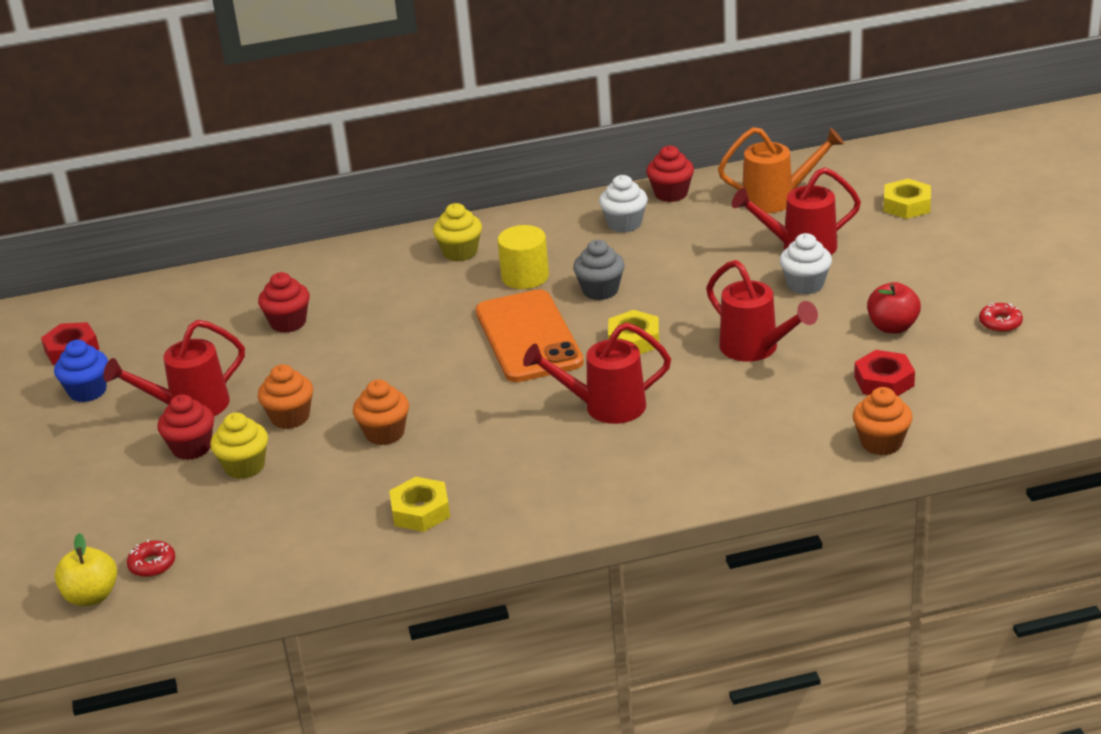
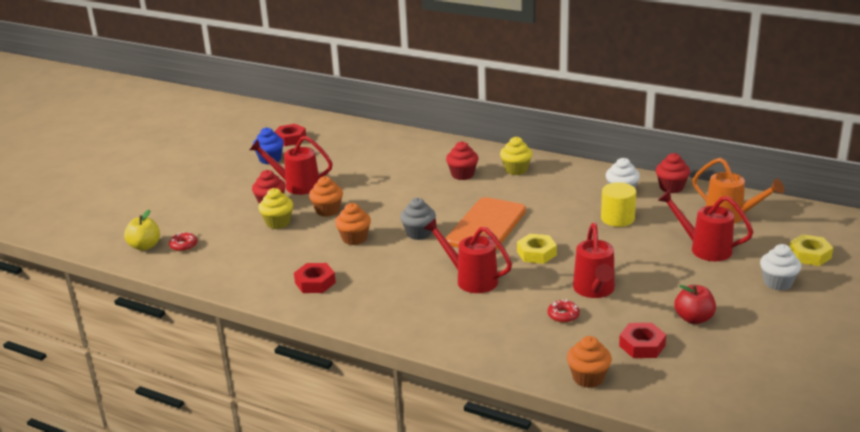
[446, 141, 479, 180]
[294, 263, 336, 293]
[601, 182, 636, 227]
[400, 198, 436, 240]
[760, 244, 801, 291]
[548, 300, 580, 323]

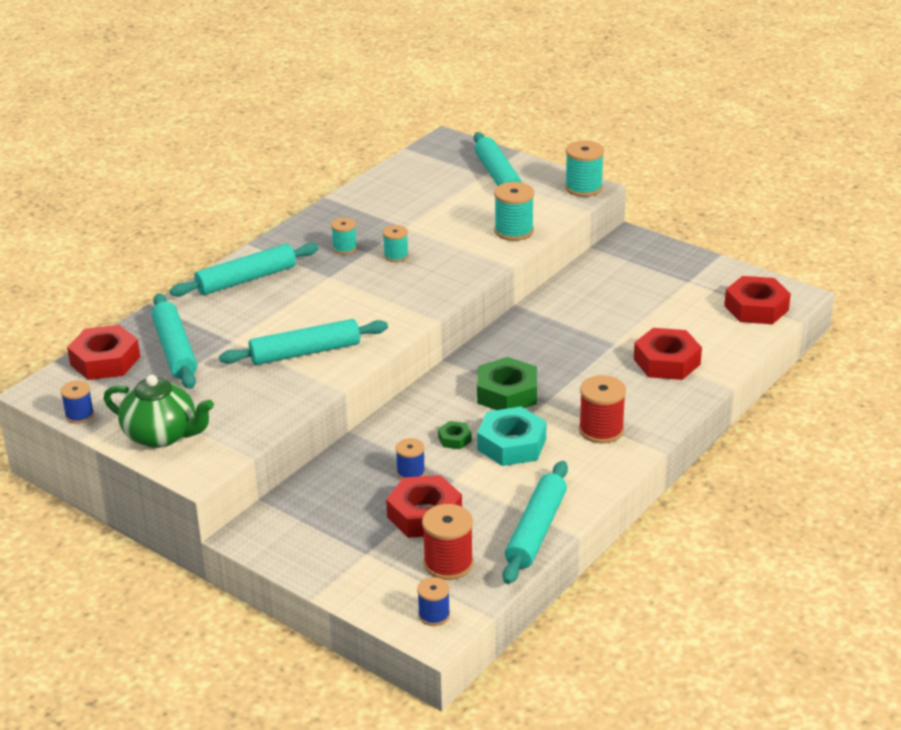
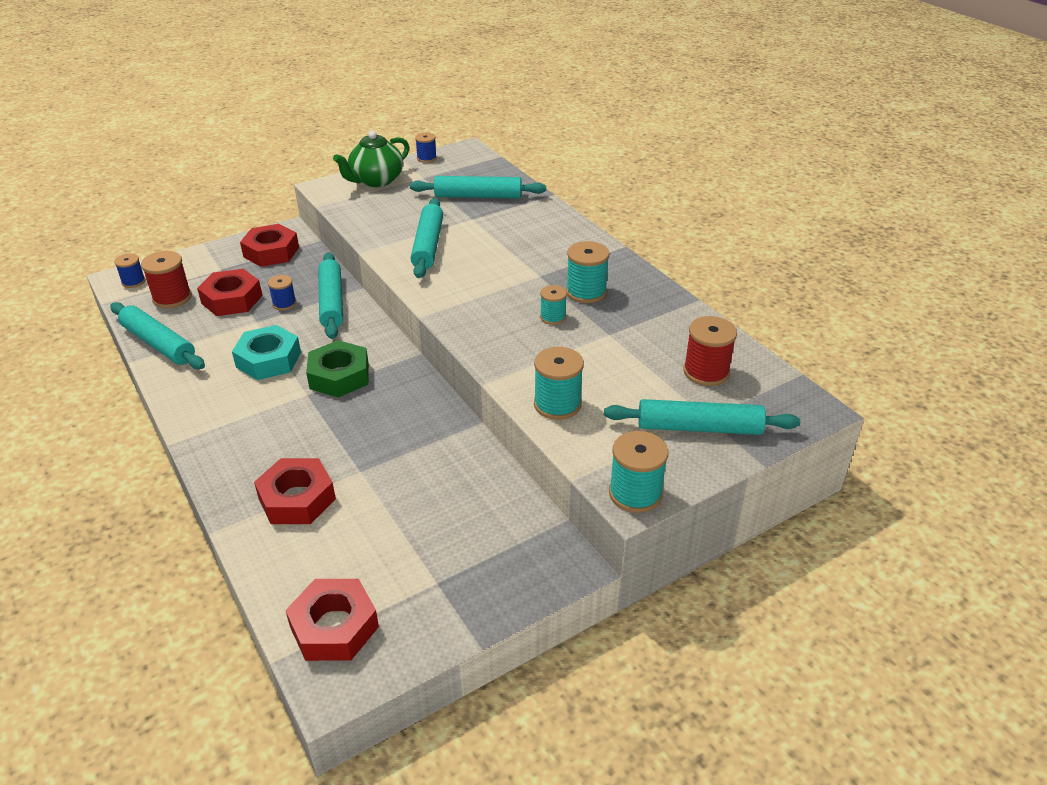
[240, 224, 299, 267]
[318, 252, 343, 339]
[566, 241, 609, 303]
[438, 421, 472, 449] (first image)
[683, 316, 737, 386]

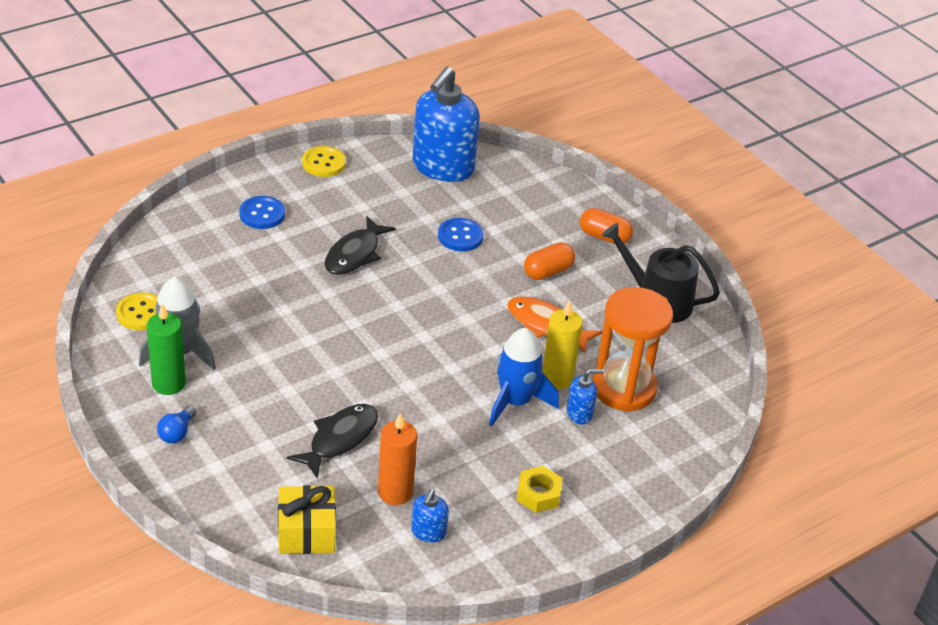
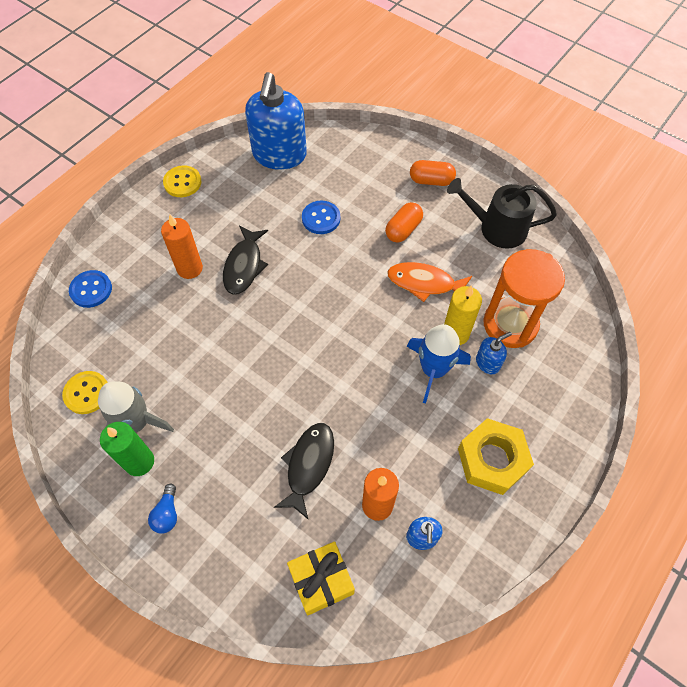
[69, 270, 112, 308]
[458, 418, 534, 495]
[161, 214, 203, 279]

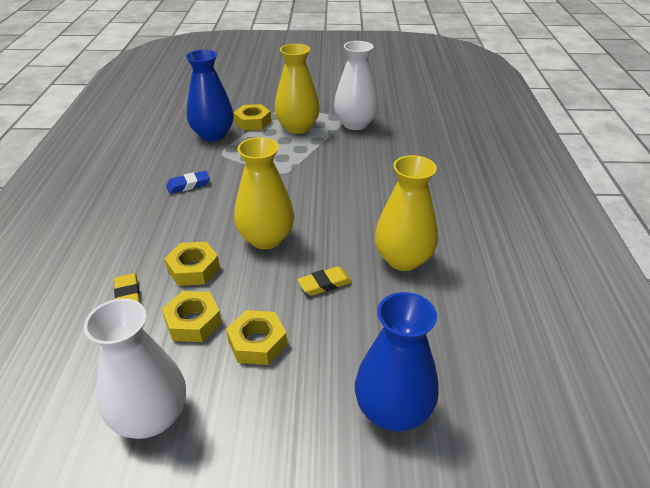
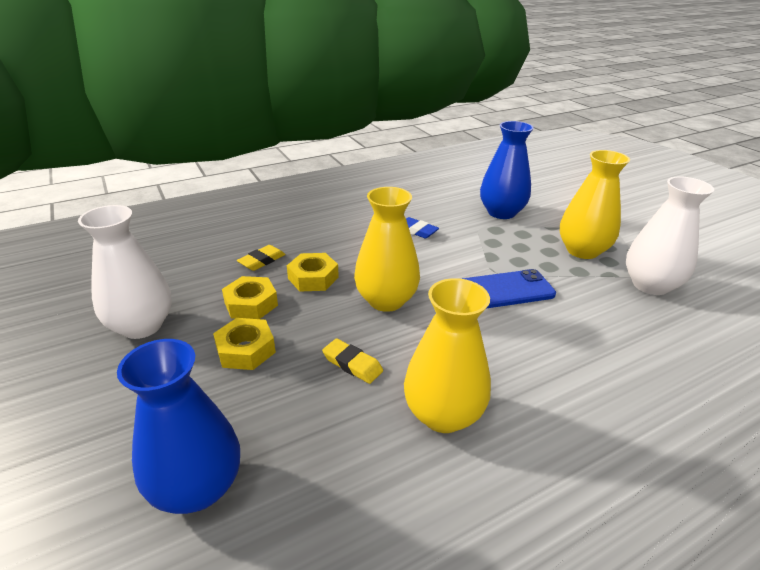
[234, 104, 271, 131] (first image)
[462, 269, 556, 309]

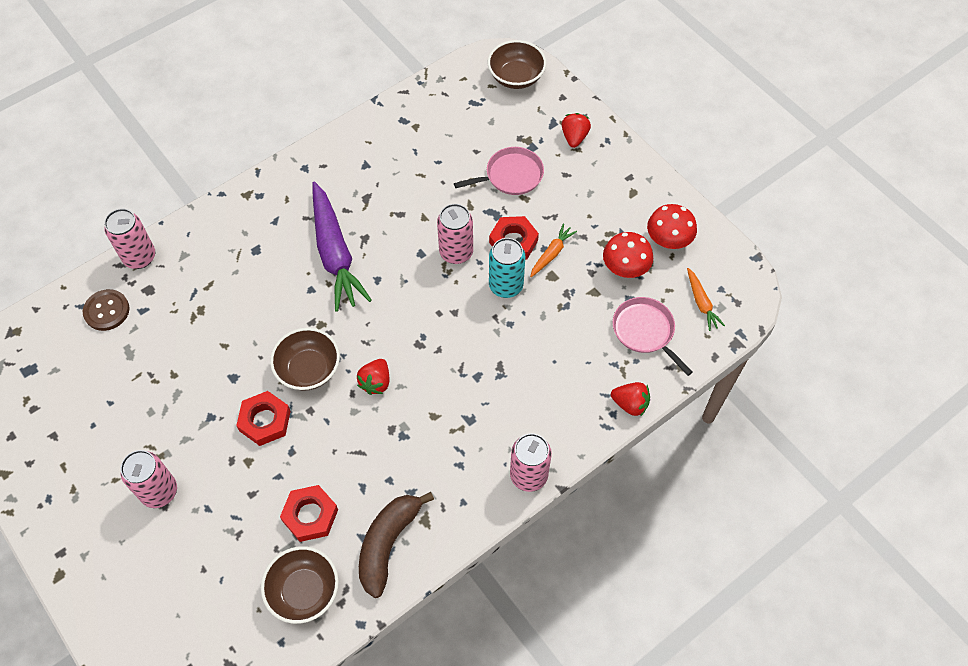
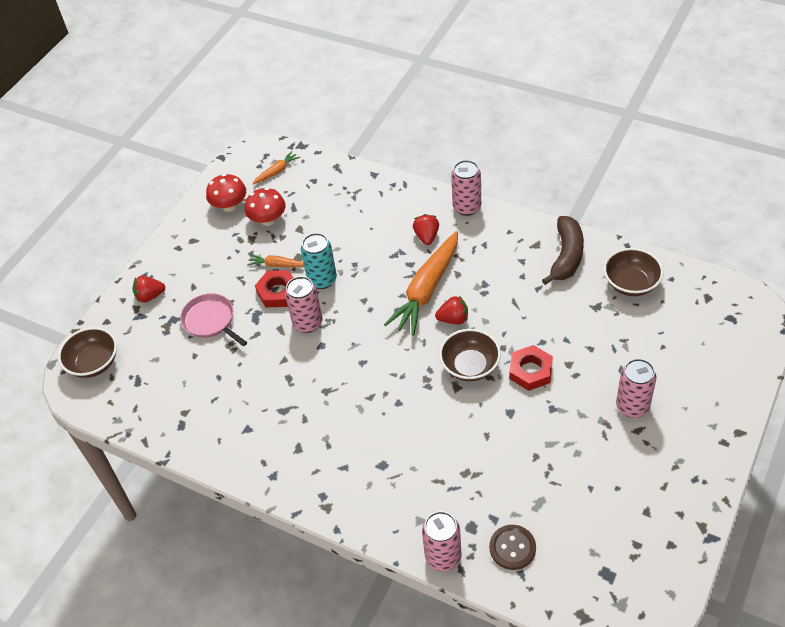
[280, 485, 338, 542] (first image)
[312, 181, 372, 312] (first image)
[542, 216, 584, 285]
[413, 214, 439, 245]
[613, 297, 693, 376] (first image)
[384, 231, 458, 336]

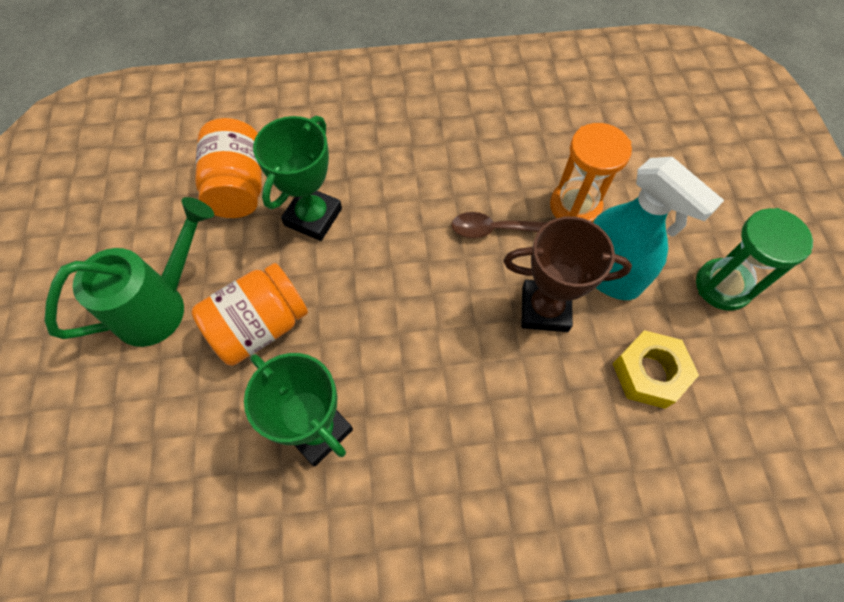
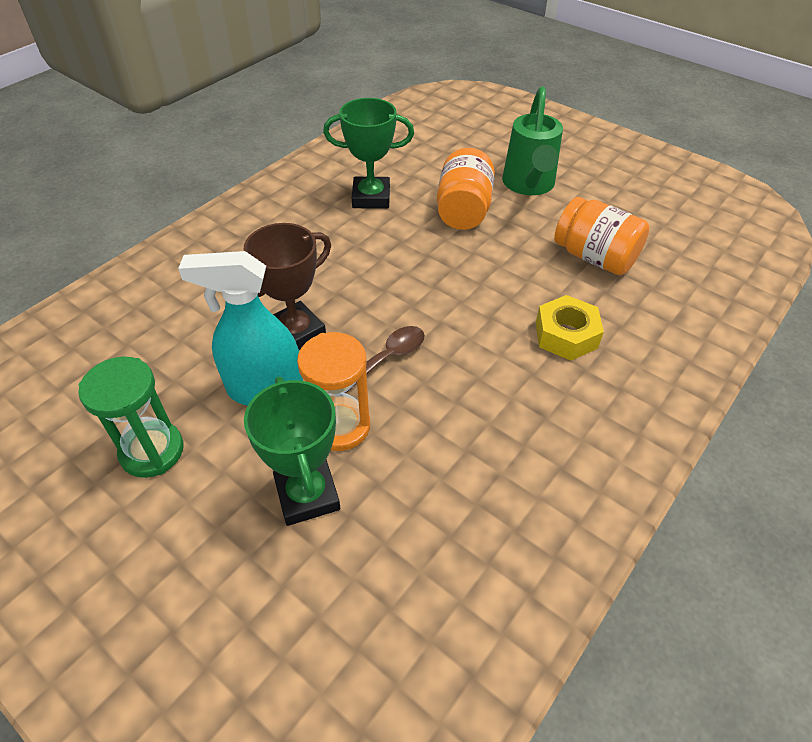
[244, 377, 340, 526]
[536, 295, 604, 361]

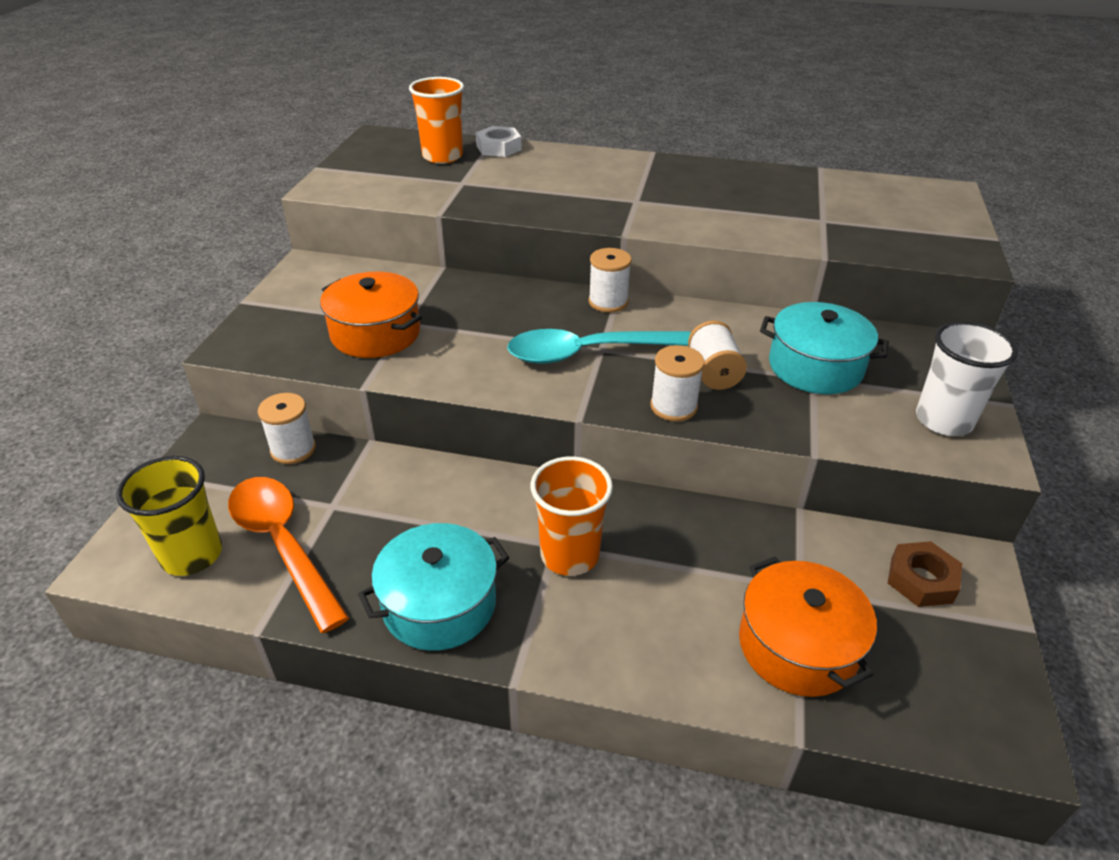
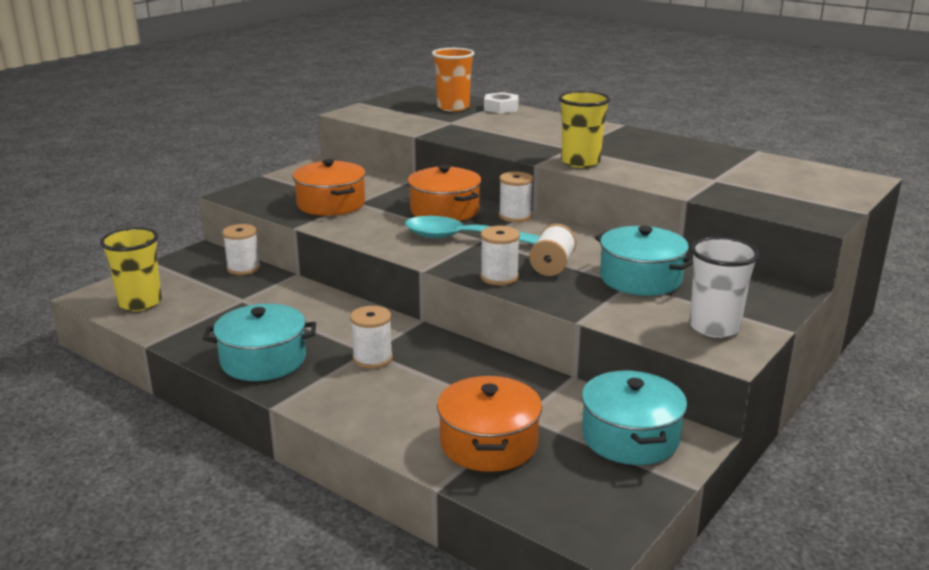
[228, 477, 349, 633] (first image)
[350, 306, 393, 369]
[582, 370, 687, 465]
[408, 165, 481, 221]
[559, 91, 610, 168]

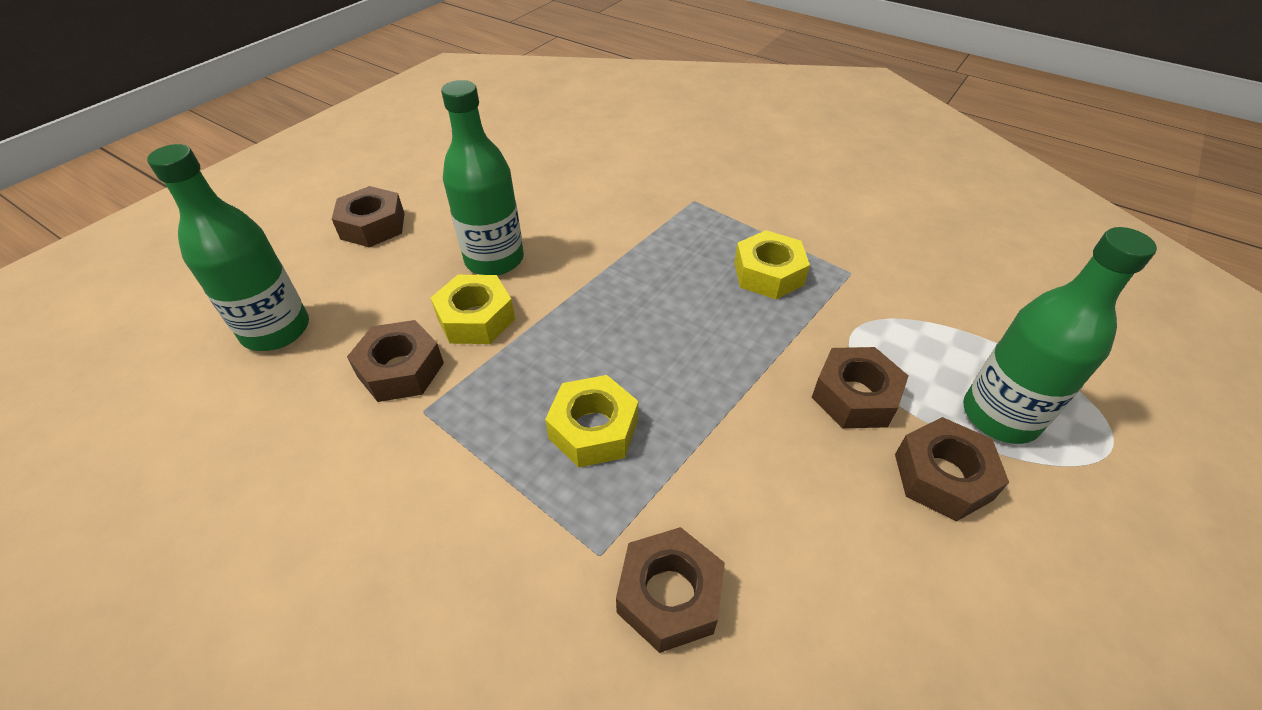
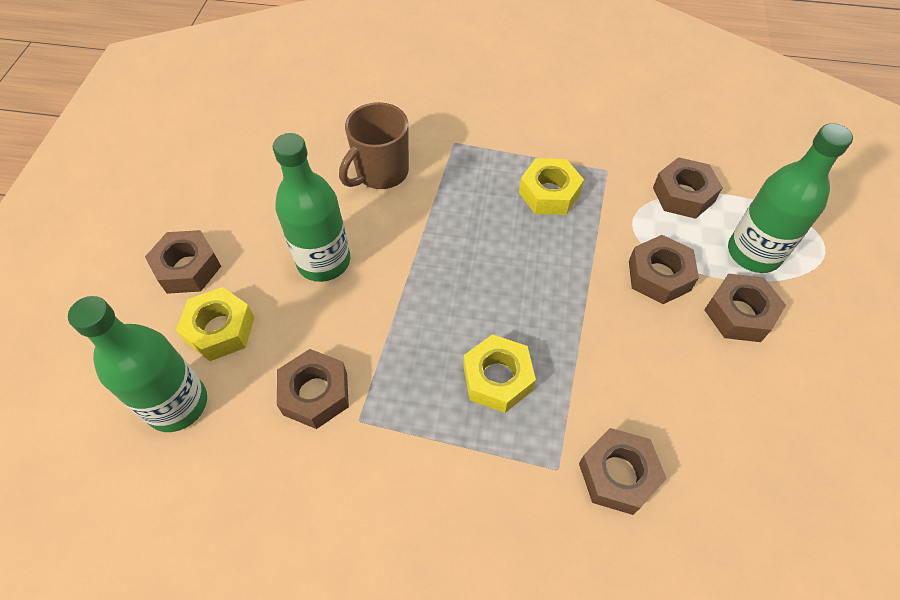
[176, 287, 255, 361]
[339, 102, 409, 189]
[653, 157, 723, 219]

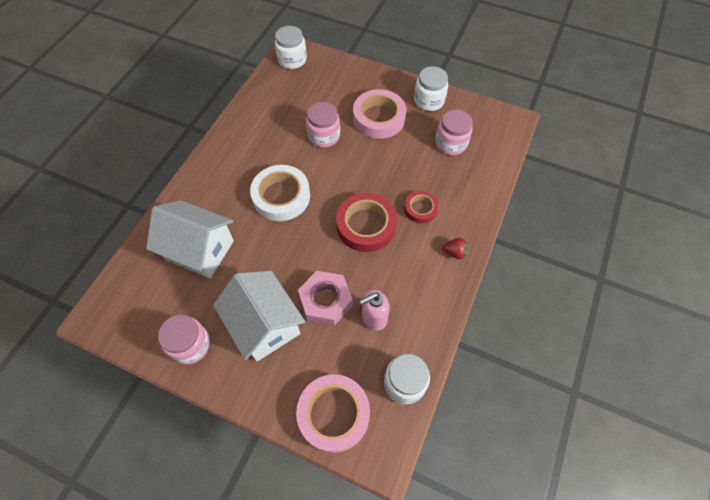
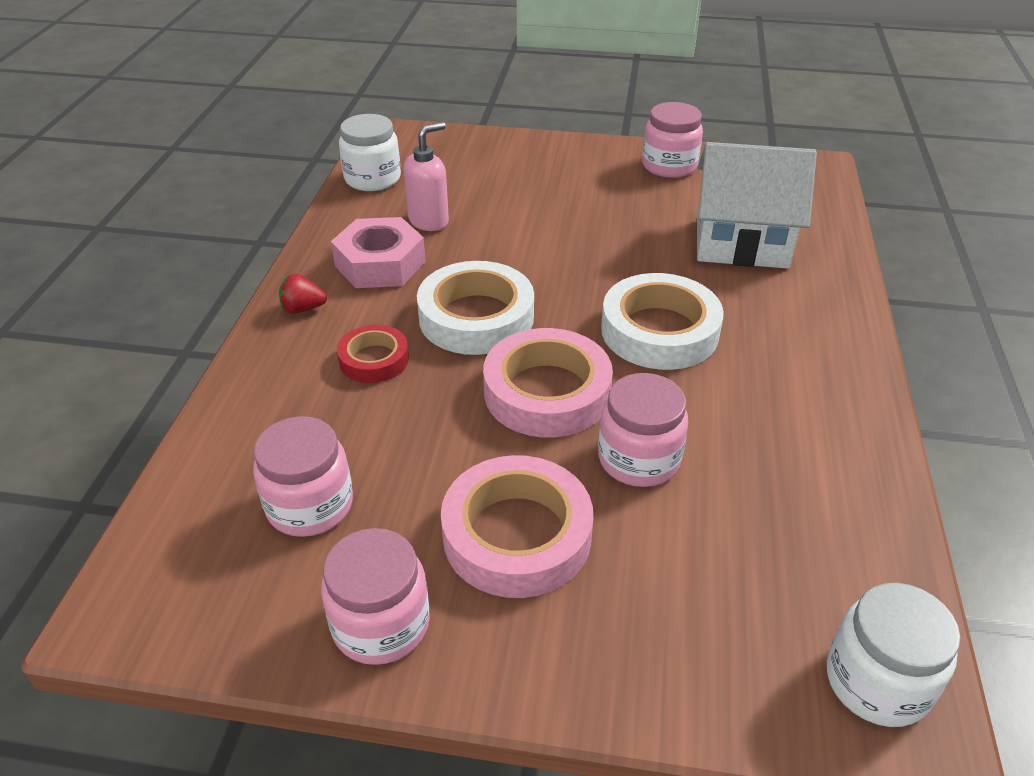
[213, 271, 305, 362] (first image)
[483, 328, 613, 438]
[331, 217, 426, 288]
[417, 261, 534, 355]
[321, 528, 430, 665]

